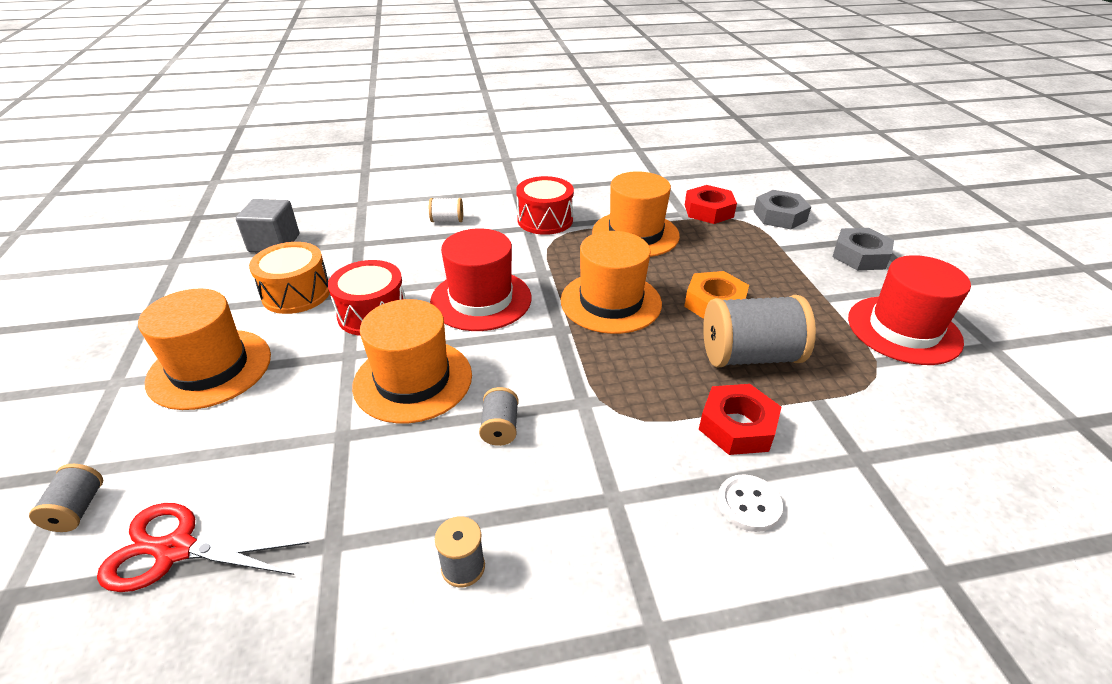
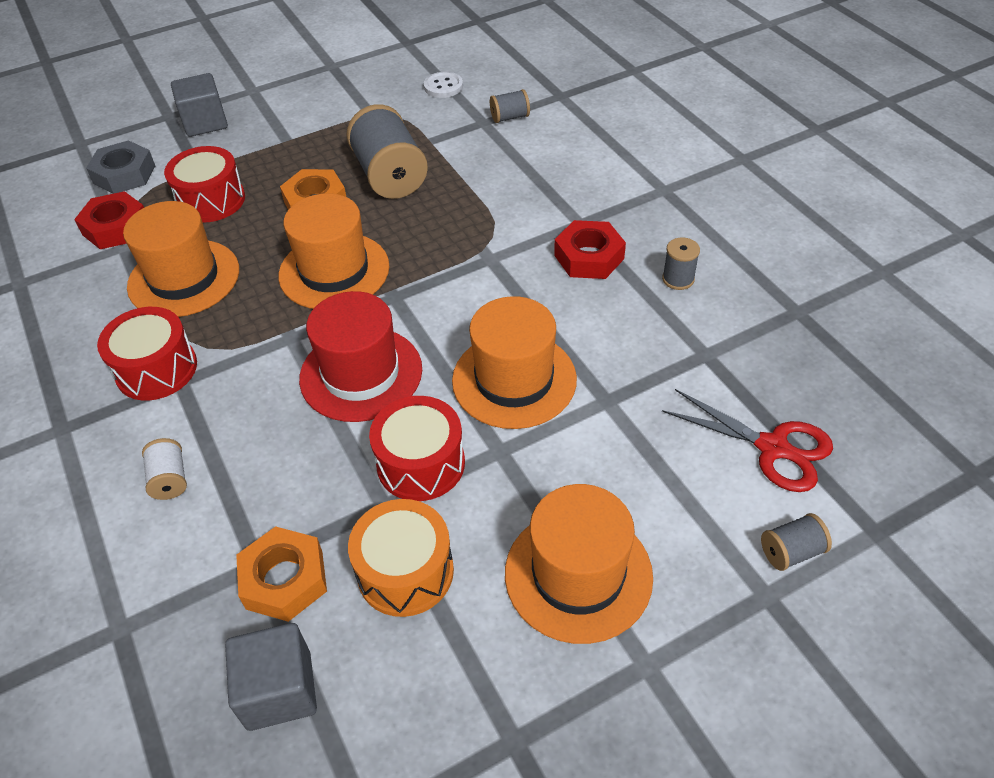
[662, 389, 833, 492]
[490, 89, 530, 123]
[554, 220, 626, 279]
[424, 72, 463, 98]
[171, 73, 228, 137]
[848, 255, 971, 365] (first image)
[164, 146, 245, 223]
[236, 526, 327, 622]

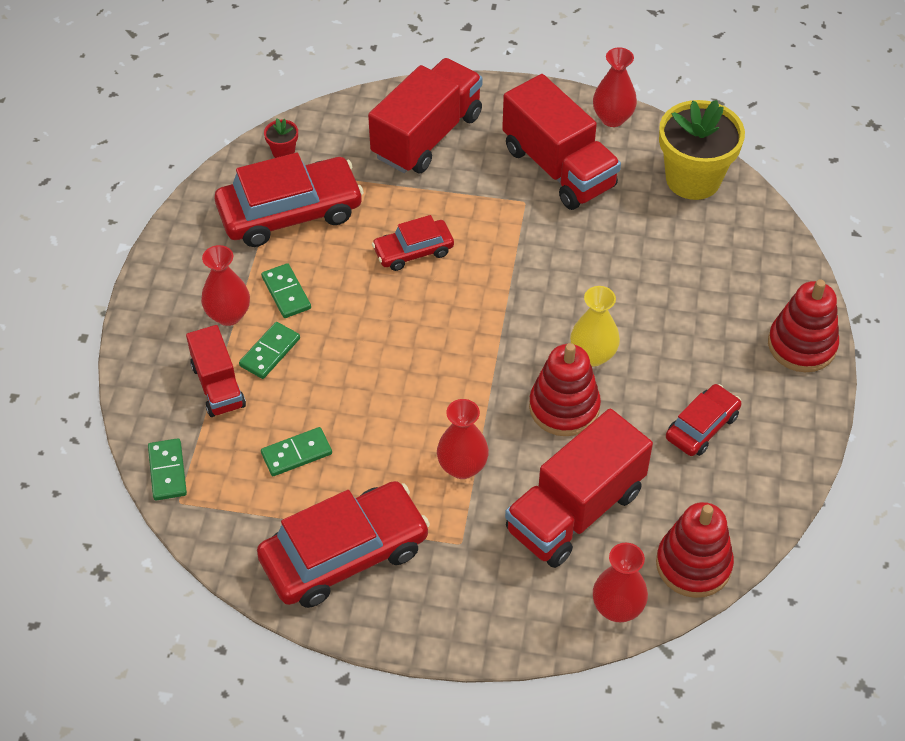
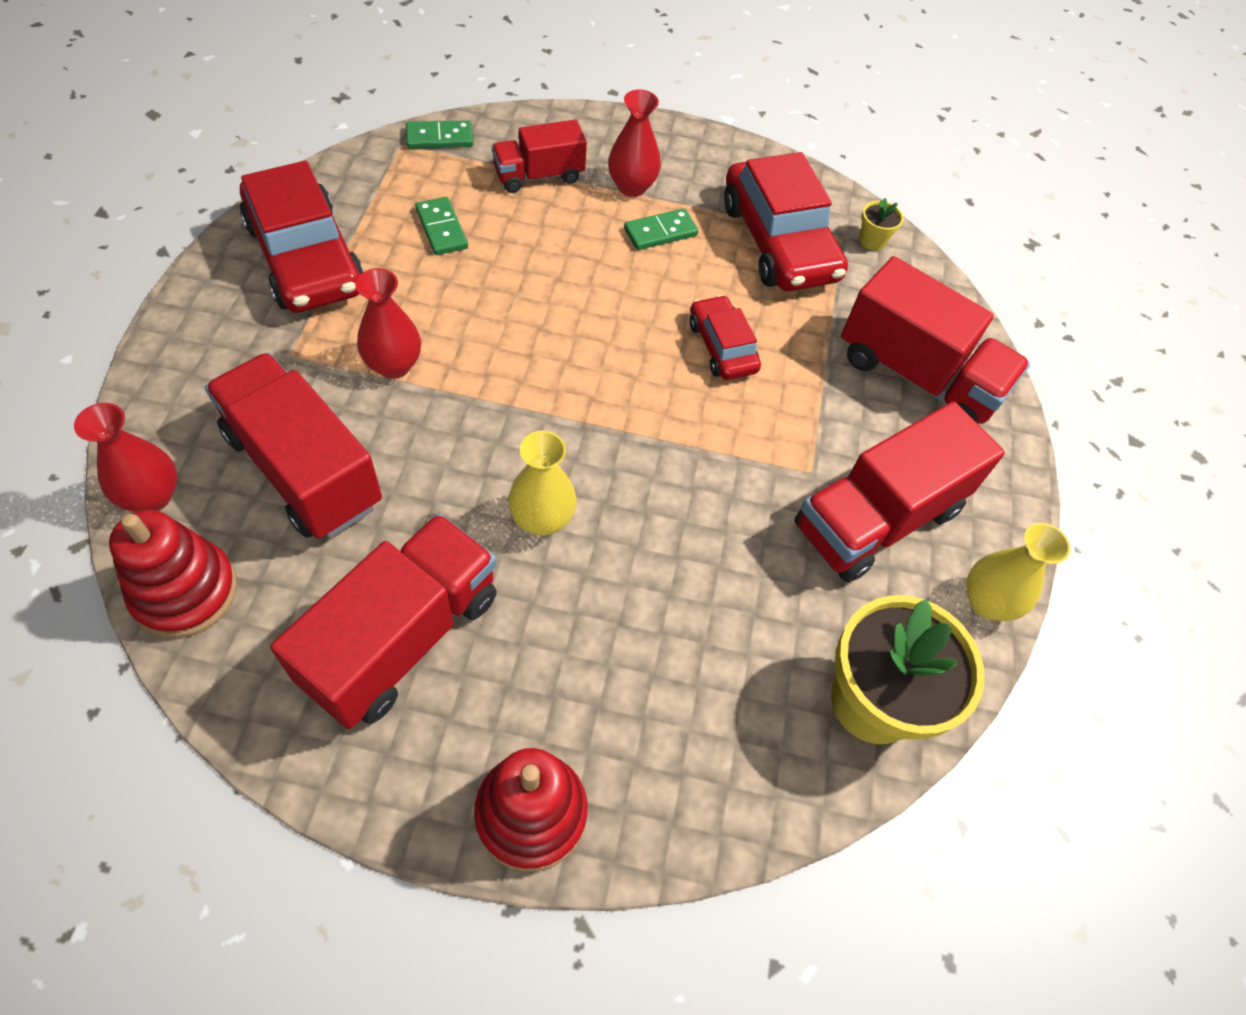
[239, 322, 300, 379] (first image)
[859, 198, 904, 251]
[529, 343, 601, 436] (first image)
[966, 523, 1071, 621]
[270, 514, 497, 729]

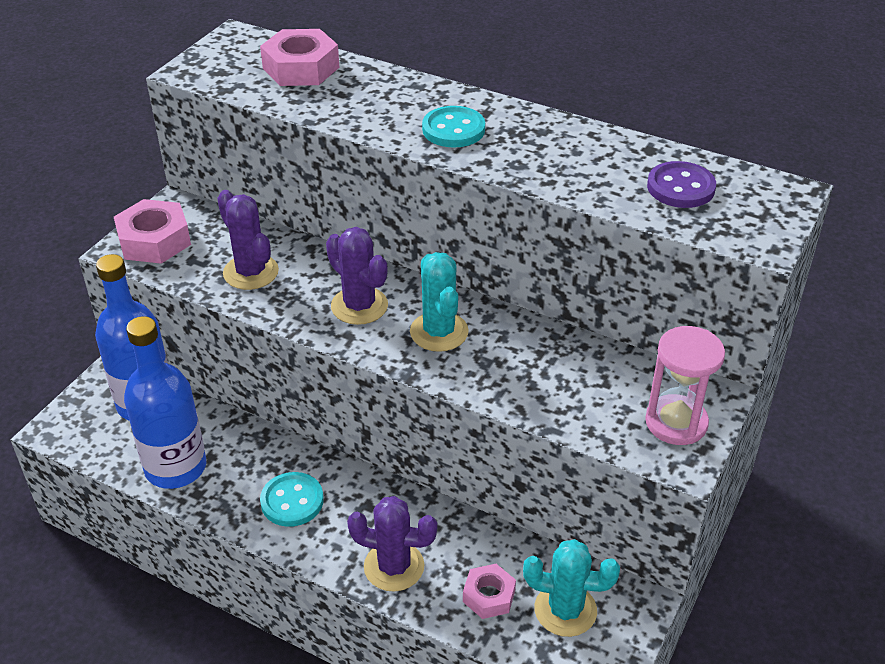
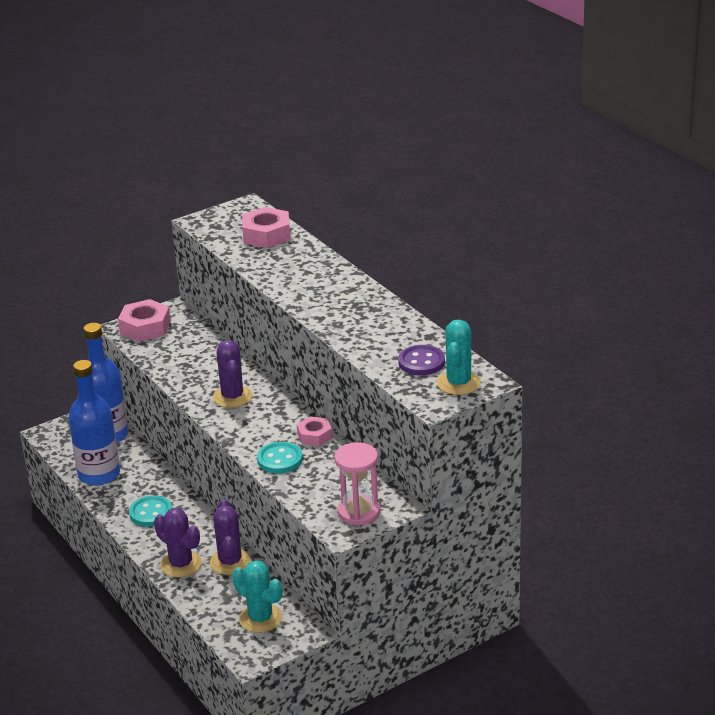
[210, 499, 251, 575]
[437, 319, 481, 395]
[257, 442, 303, 474]
[297, 416, 332, 446]

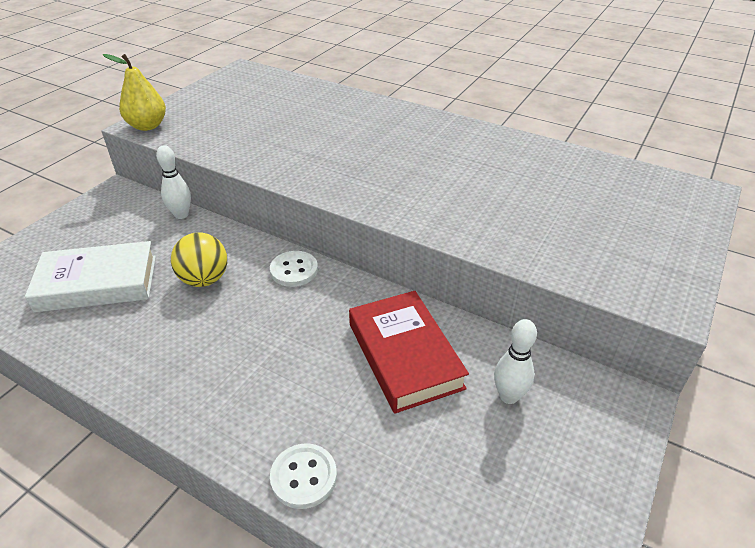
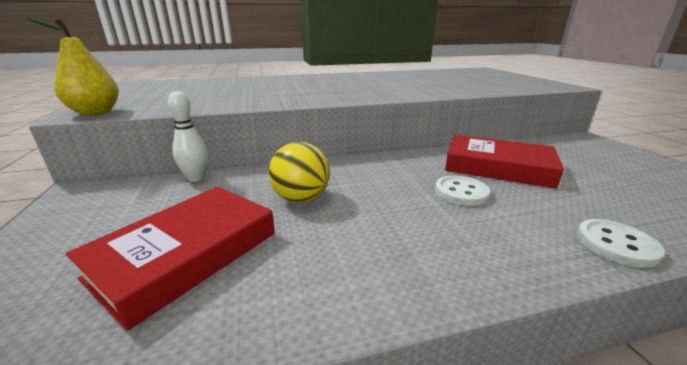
[66, 187, 275, 331]
[435, 176, 490, 206]
[494, 319, 537, 404] (first image)

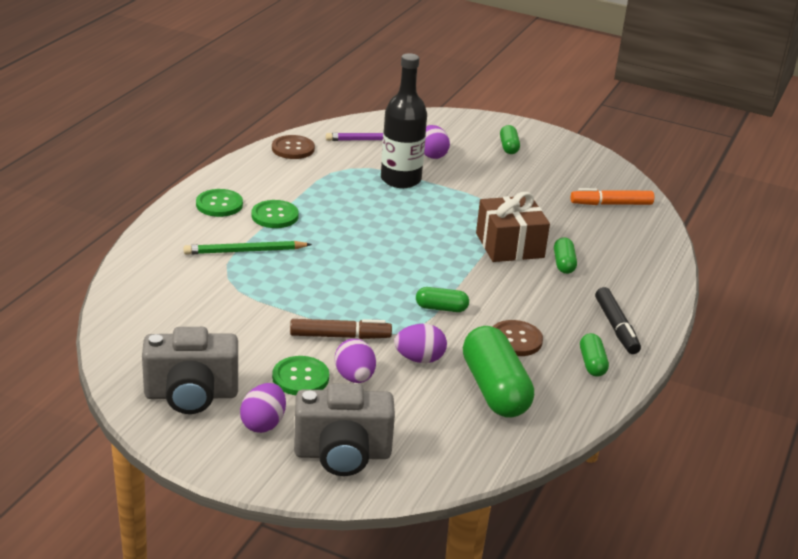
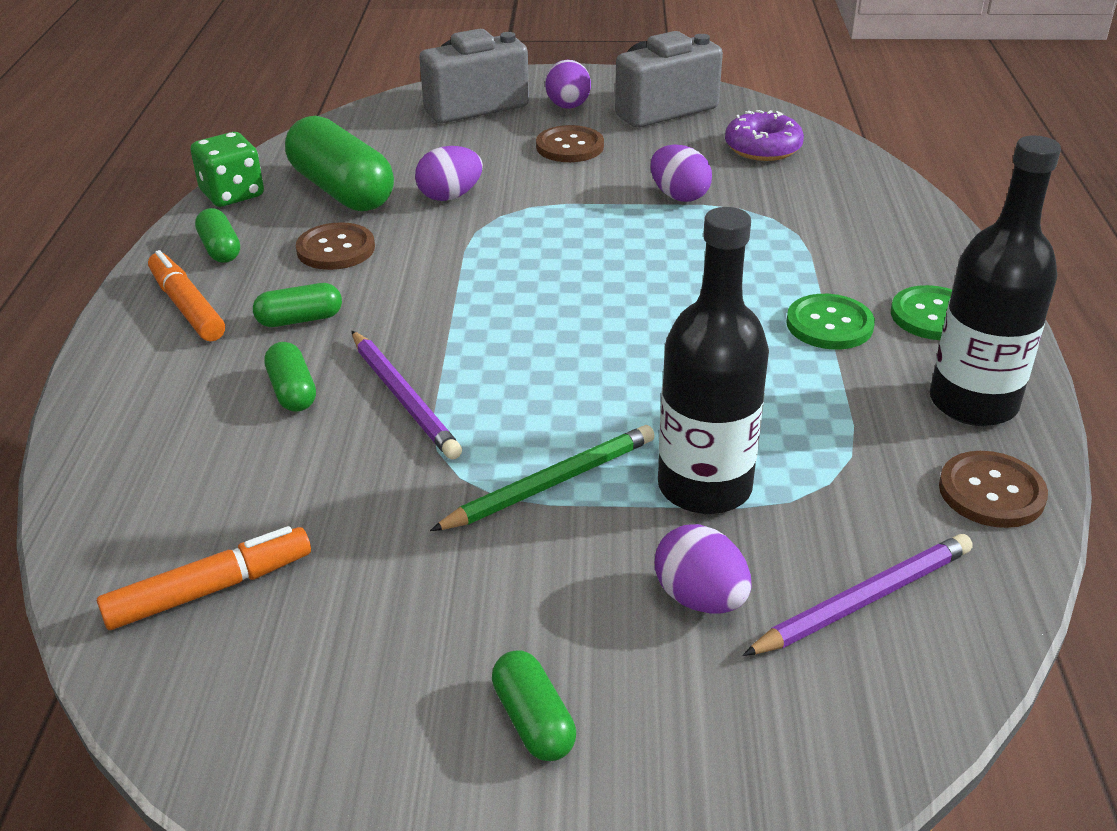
[430, 425, 655, 531]
[536, 125, 604, 162]
[290, 319, 392, 339] (first image)
[650, 144, 712, 202]
[253, 283, 342, 327]
[351, 331, 462, 459]
[148, 250, 225, 342]
[191, 132, 264, 207]
[725, 110, 804, 161]
[930, 135, 1061, 426]

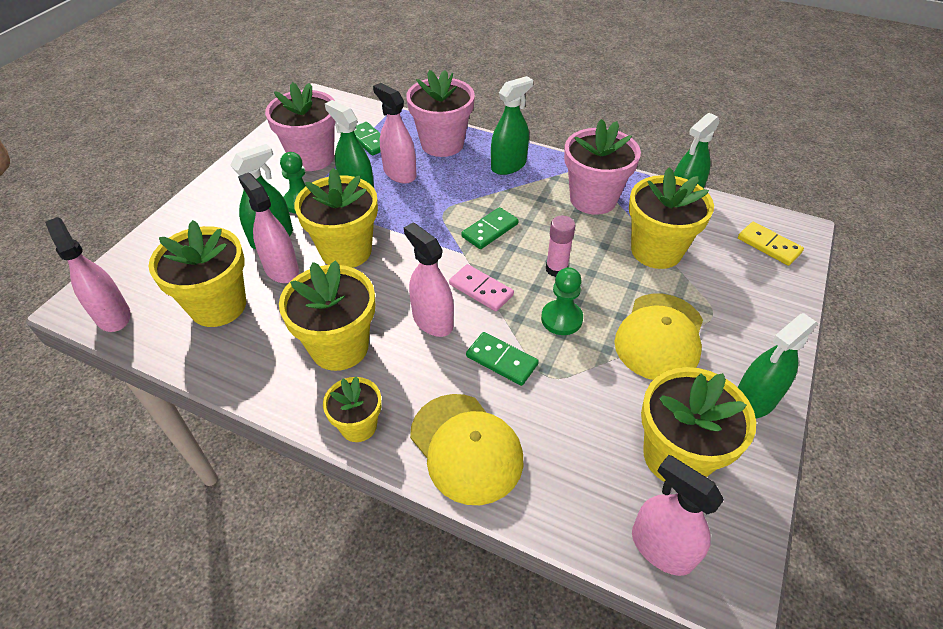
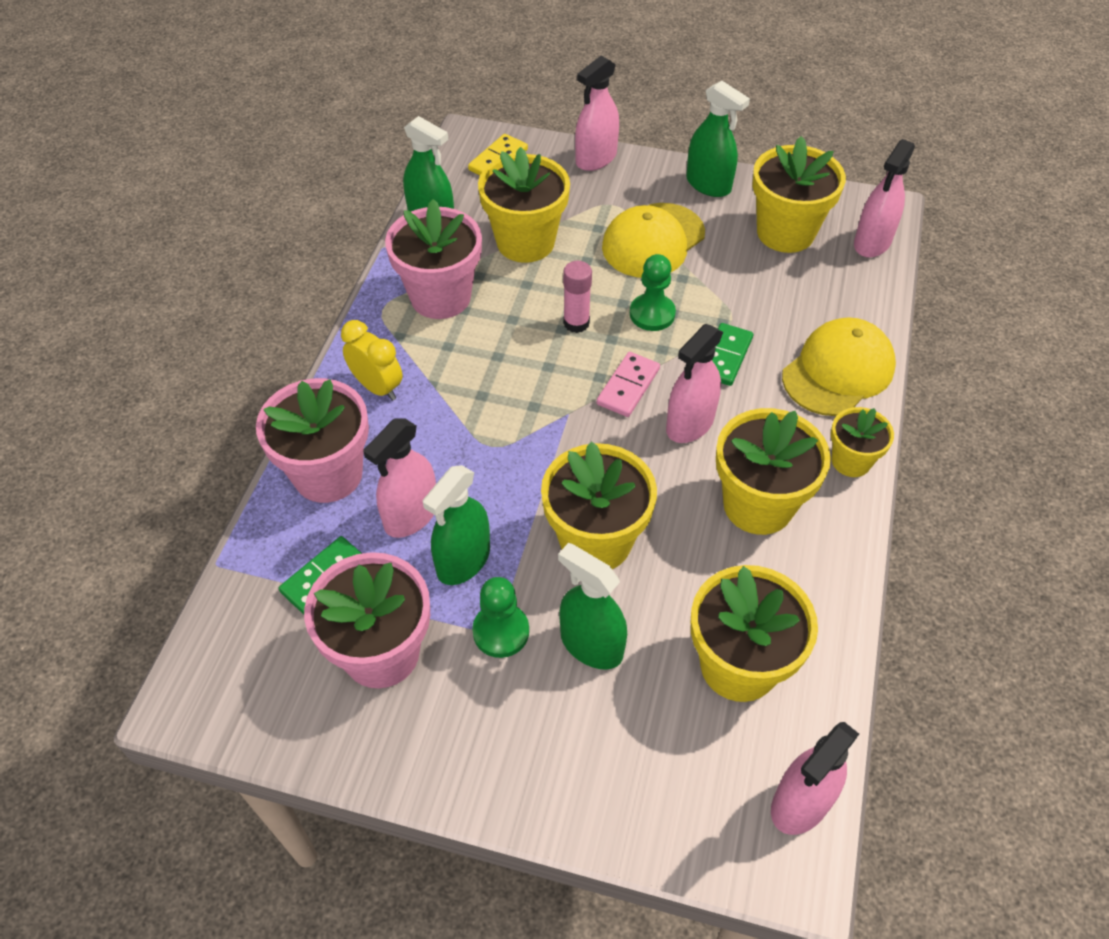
[575, 56, 619, 171]
[461, 207, 519, 249] (first image)
[341, 320, 403, 401]
[602, 203, 705, 278]

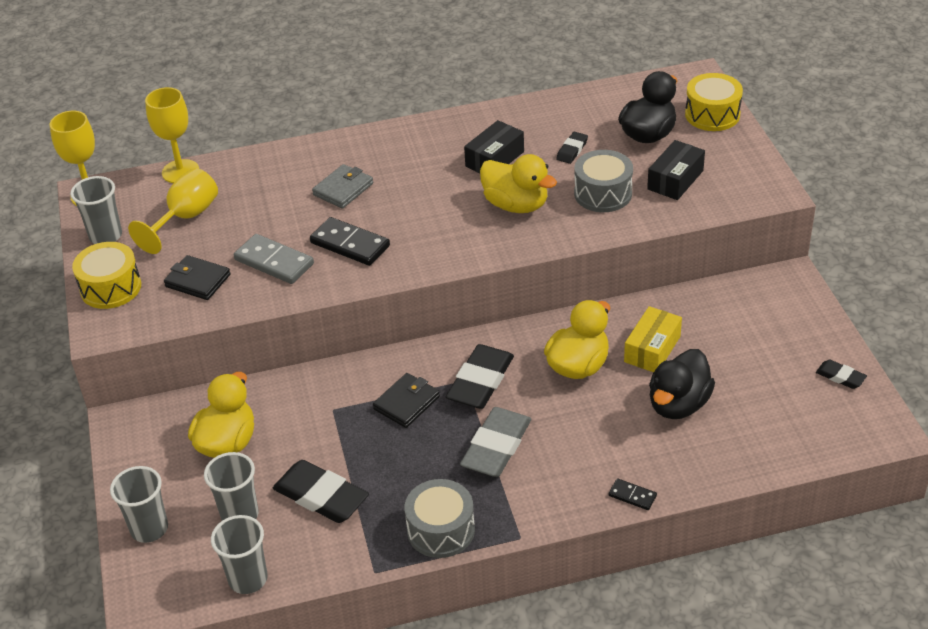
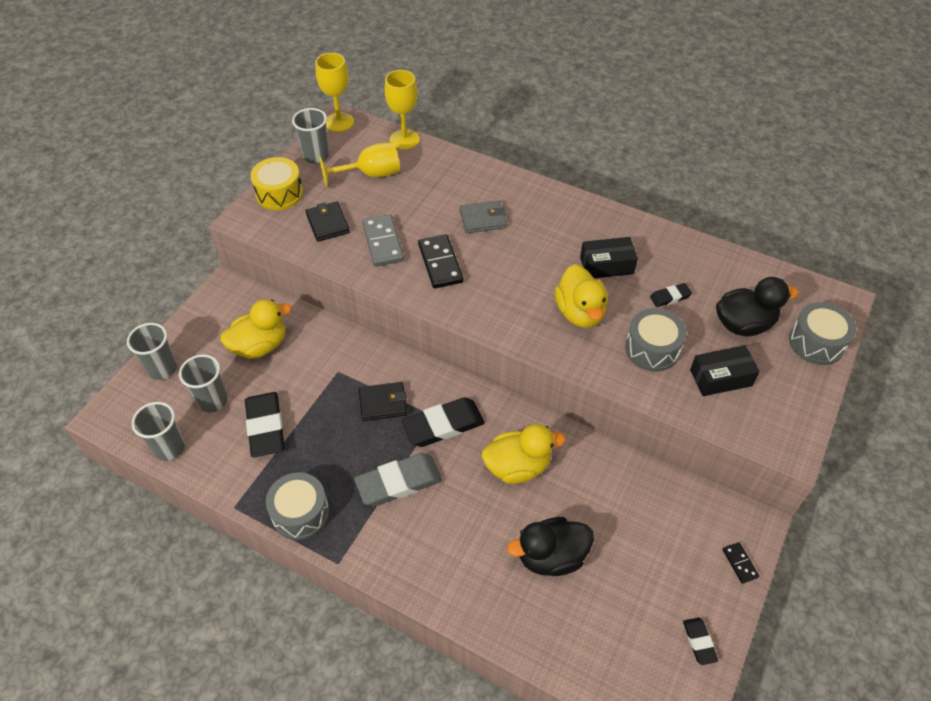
[722, 542, 759, 584]
[624, 306, 682, 372] (first image)
[789, 302, 856, 365]

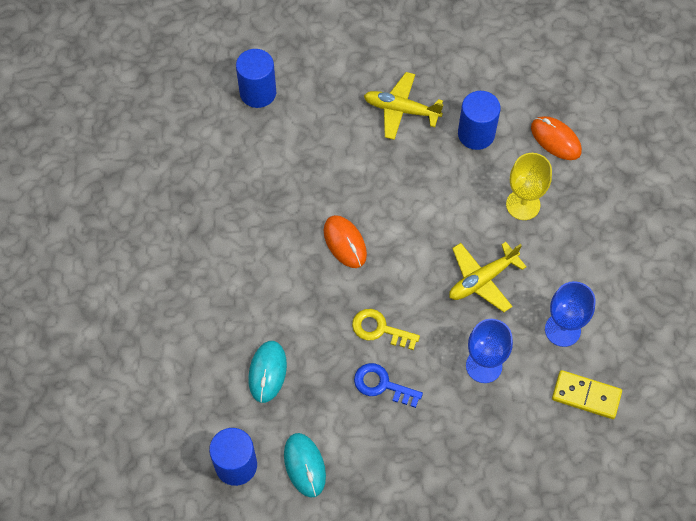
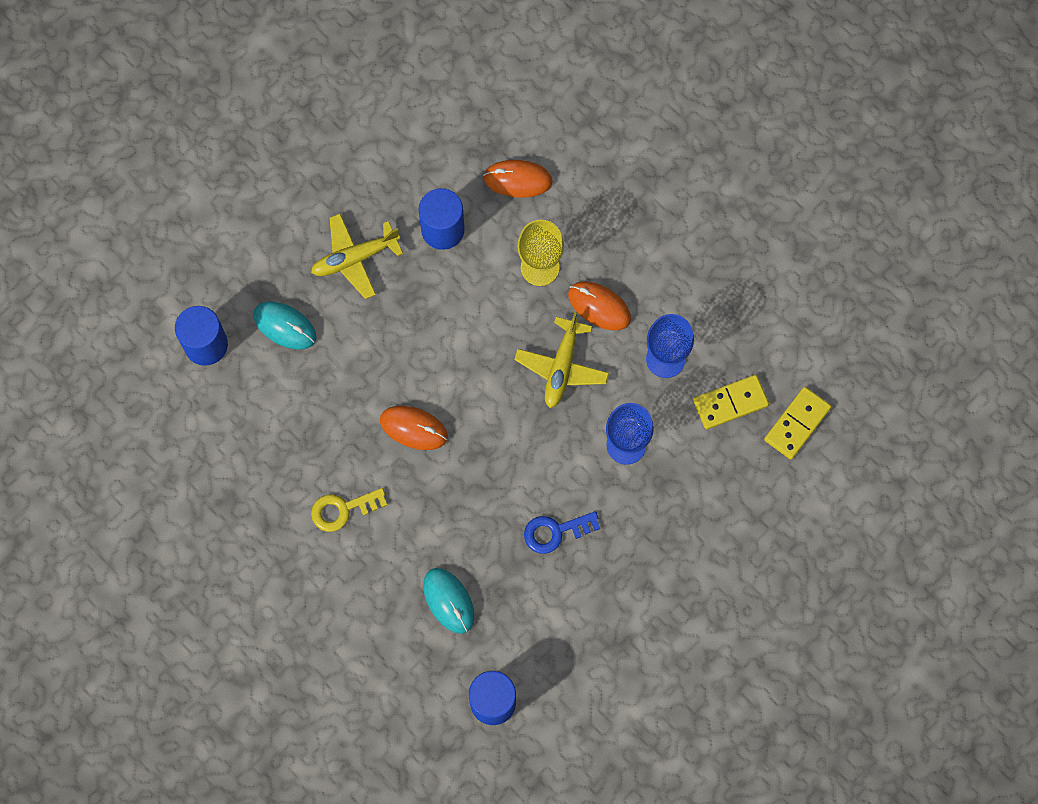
[253, 301, 316, 350]
[311, 488, 387, 532]
[568, 281, 631, 331]
[764, 387, 832, 459]

